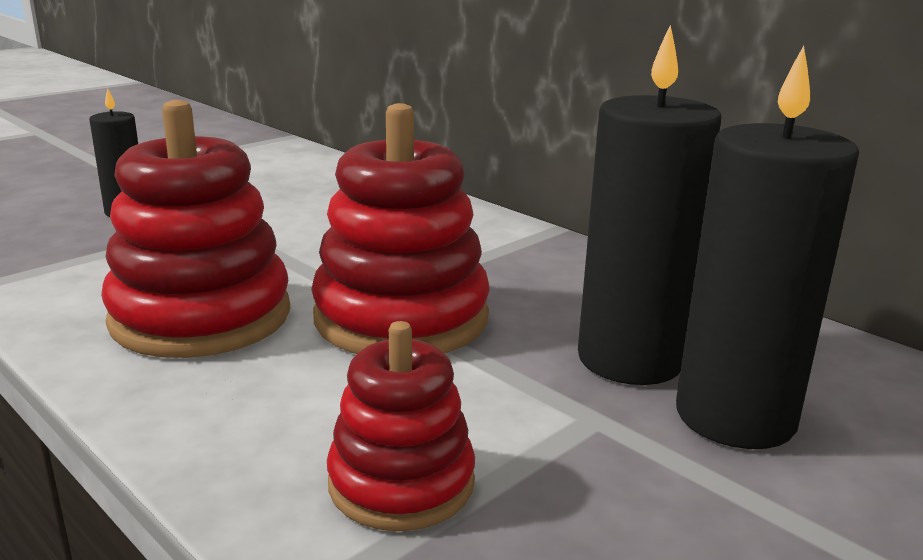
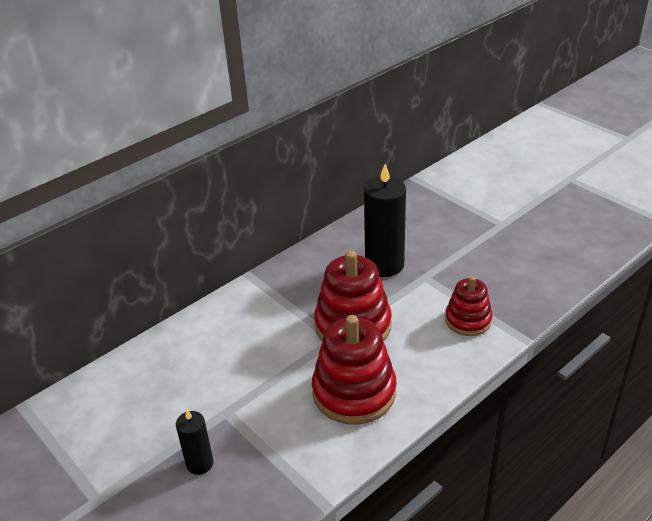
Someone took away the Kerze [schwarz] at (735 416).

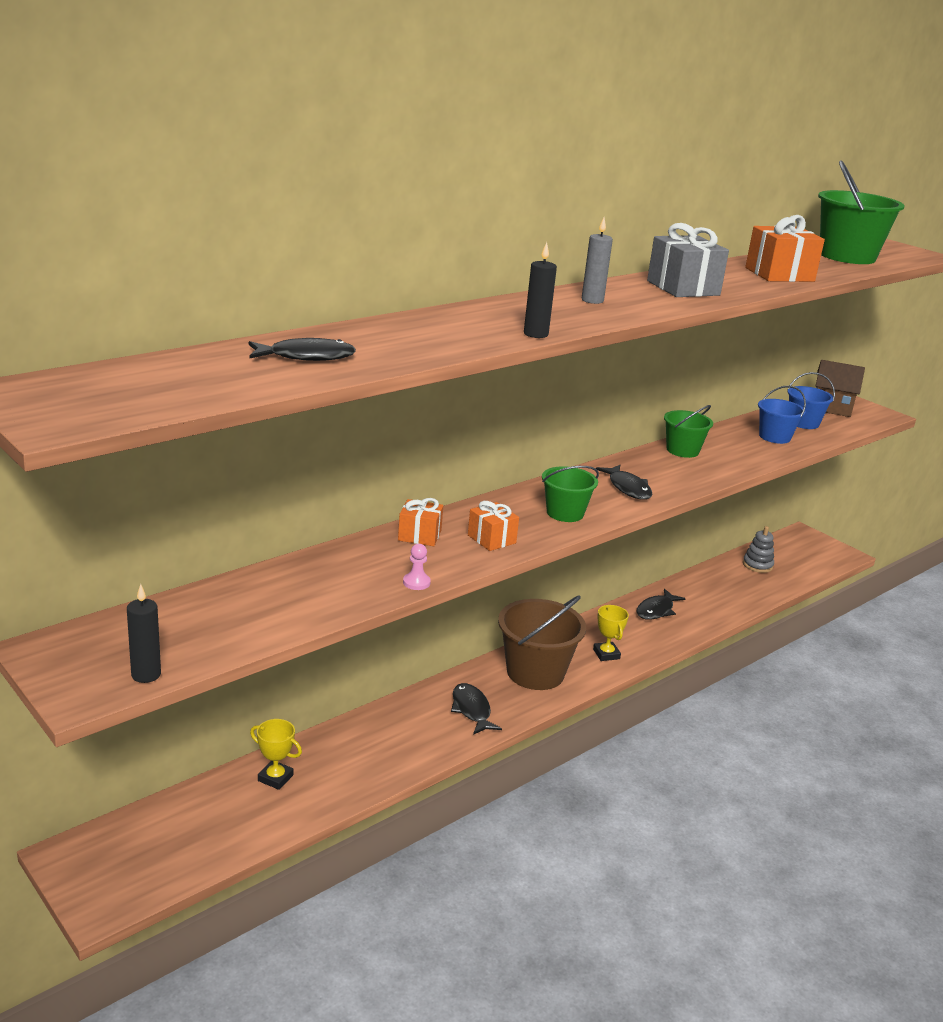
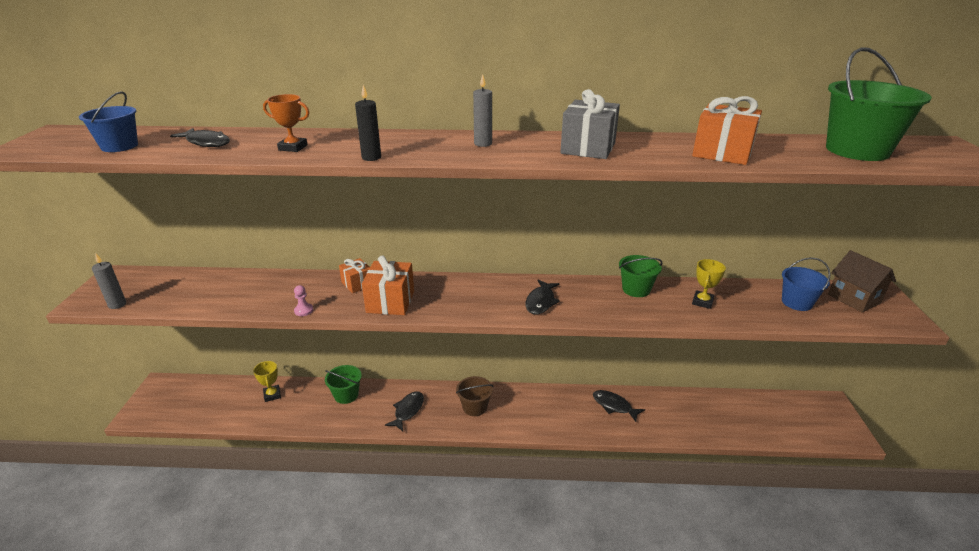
Someone carried the Eimer [blau] from (774 437) to (119 146). Someone carried the Eimer [grün] from (565 513) to (346 395). Someone scaled the Geschenk [orange] at (491 539) by 1.62. Someone took away the Stapelspielzeug [grau] at (757 565). Someone repainted the Kerze [schwarz] at (146 675), which became the Kerze [grau] at (117 304). Someone rotated the Fisch [schwarz] at (656 610) by 45 degrees clockwise. Someone scaled the Eimer [braun] at (535 672) by 0.59. Someone carried the Pokal [gelb] from (606 654) to (702 302). Someone put down the Pokal [orange] at (293 147).

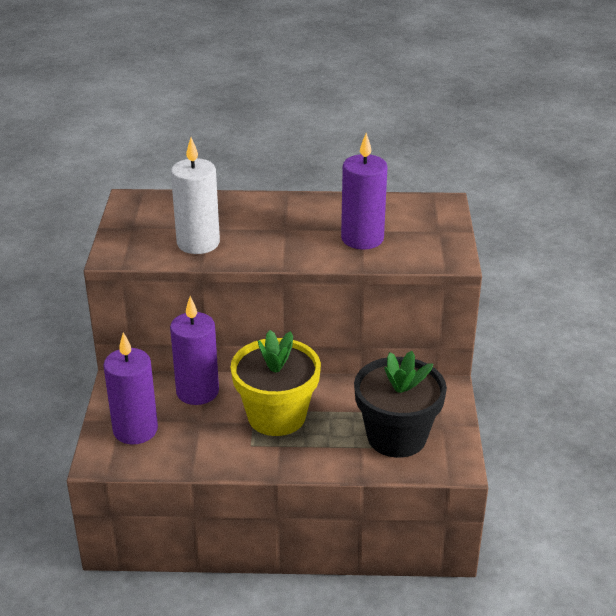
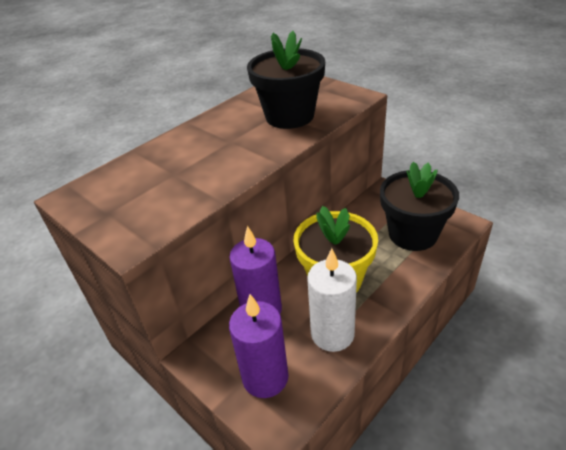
Someone swapped the Kerze [lila] at (362 239) for the Blumentopf [schwarz] at (289 116). Someone carried the Kerze [weiß] from (198 243) to (332 334).

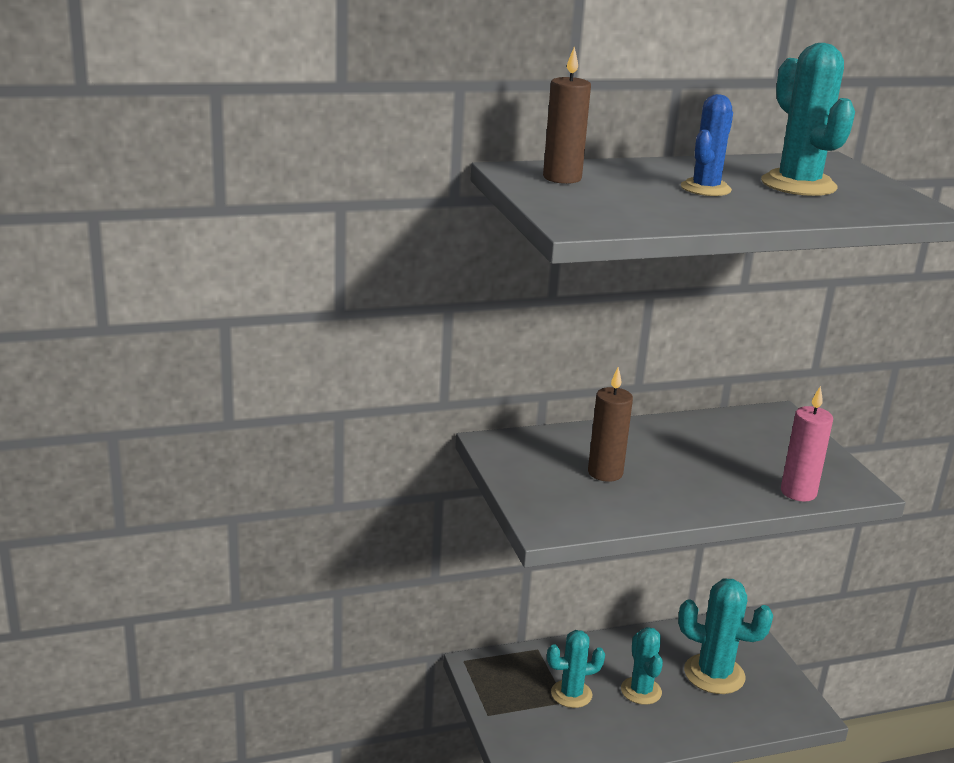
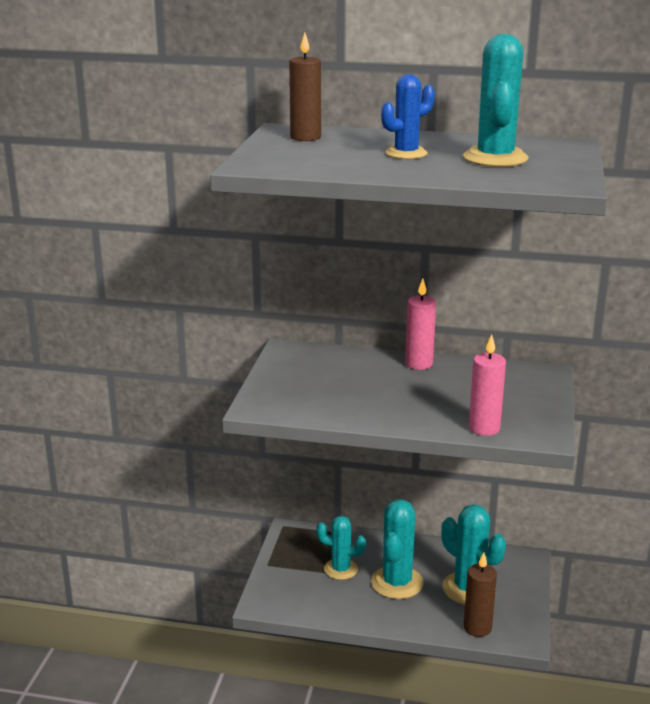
Someone carried the Kerze [braun] from (605 473) to (477 628). Someone scaled the Kaktus [türkis] at (641 691) by 1.52. Someone put down the Kerze [rosa] at (419 364).

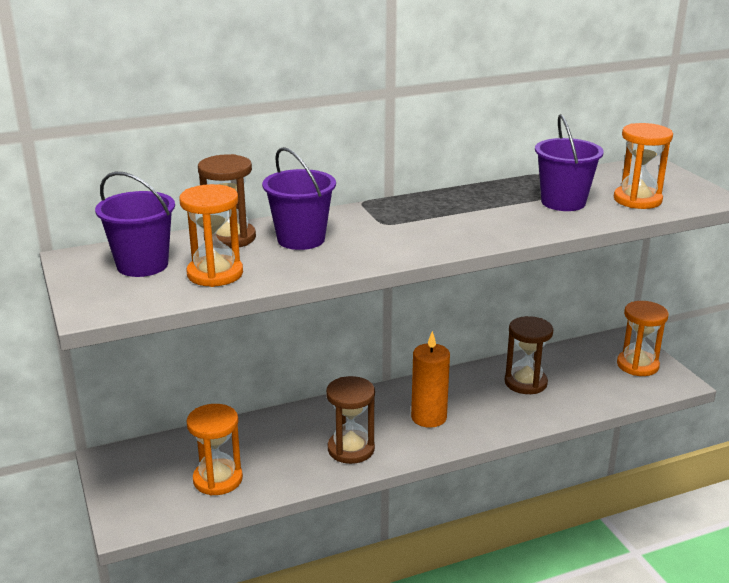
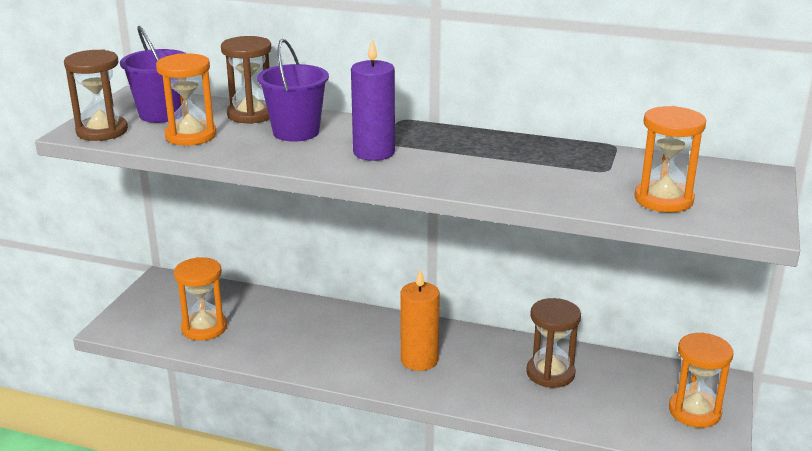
Someone took away the Eimer [lila] at (563 202). Someone carried the Sanduhr [braun] from (351 449) to (102 131). Someone put down the Kerze [lila] at (374 152).

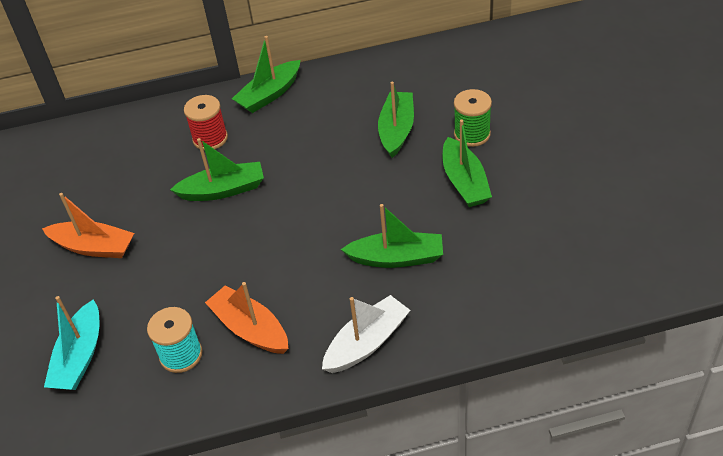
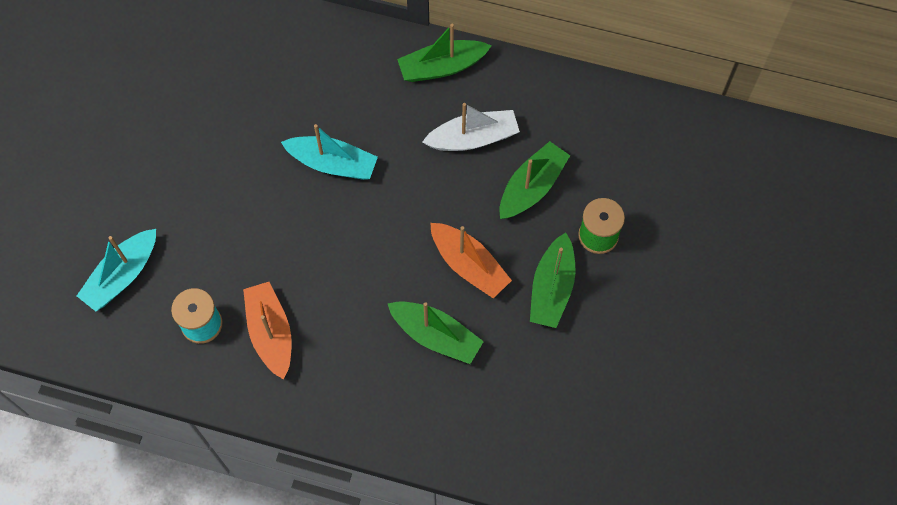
Someone took away the Garnrolle [rot] at (210 138). Someone repainted the Boot [grün] at (223 190), which became the Boot [türkis] at (333 163). Someone carried the Boot [orange] from (94 247) to (469 265). Someone carried the Boot [weiß] from (367 343) to (473 138).

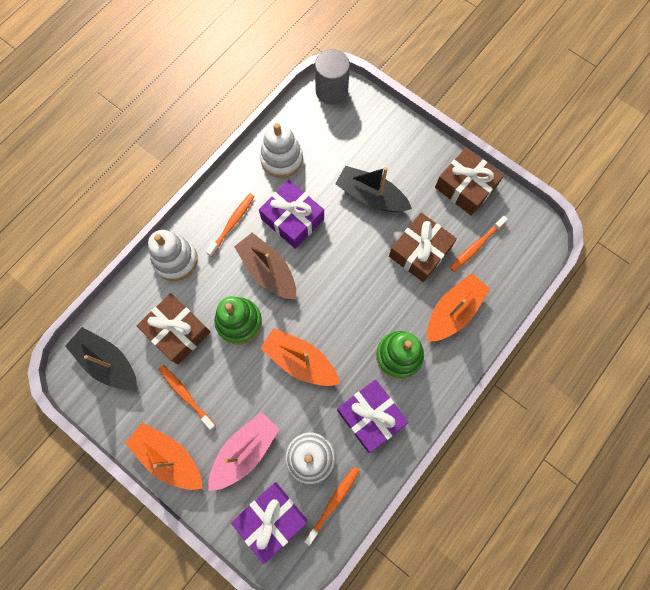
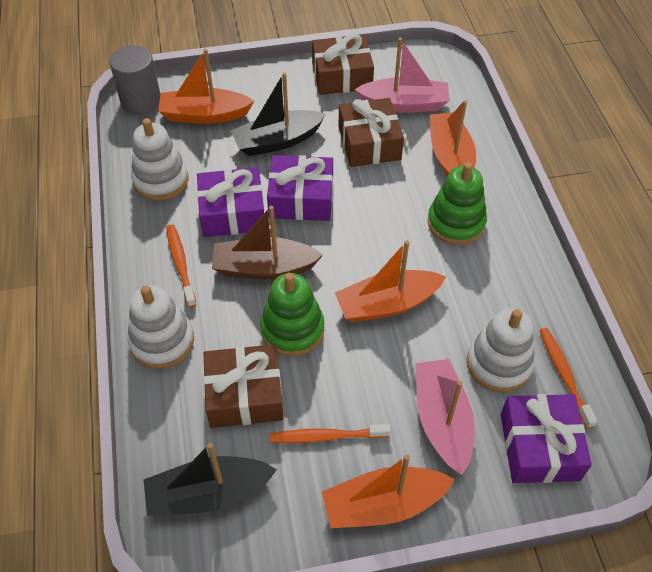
Someone swapped the Zahnbürste [orange] at (476 246) for the Boot [rosa] at (404 104). Someone carried the Geschenk [lila] from (370 416) to (301 198). Someone put down the Boot [orange] at (204 115).

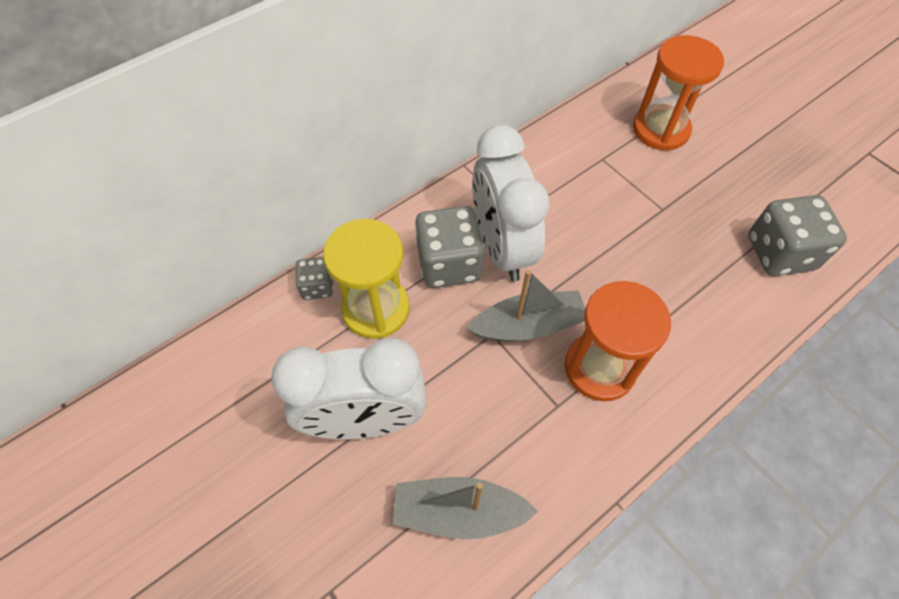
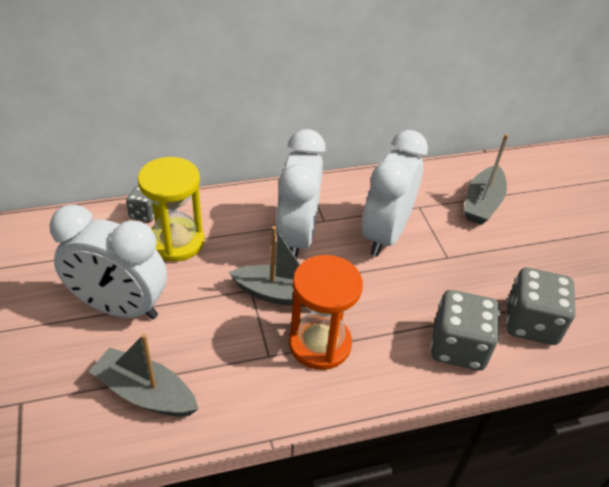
Someone swapped the Sanduhr [orange] at (660 130) for the Boot [grau] at (482 203). Someone carried the Spielwürfel [grau] from (449 264) to (458 347). Someone put down the Wecker [weiß] at (385 234).

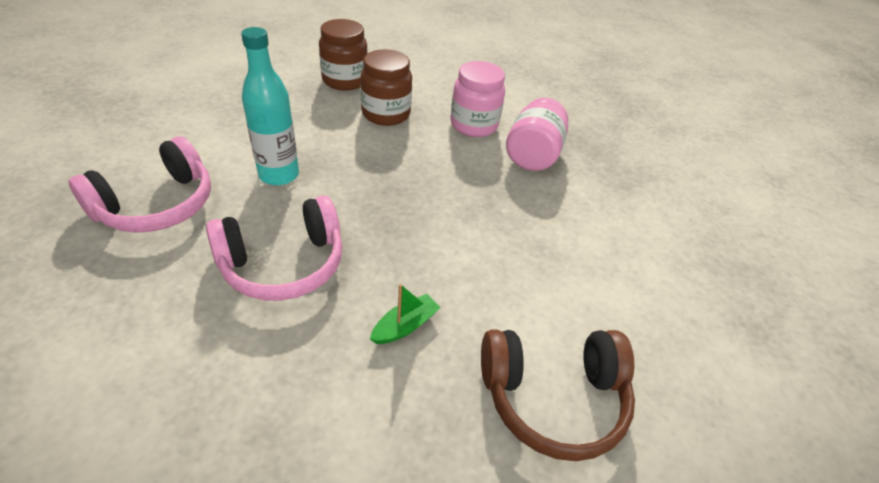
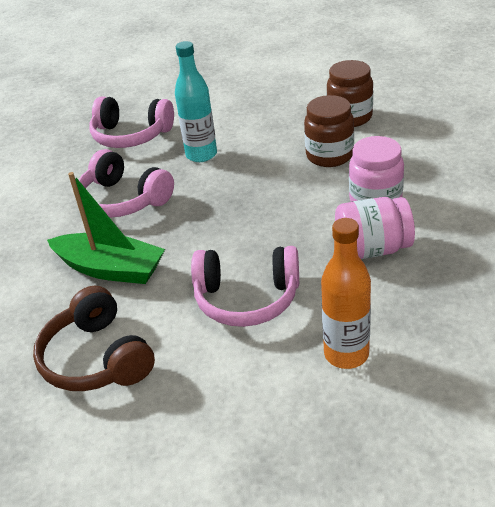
Someone scaled the Boot [grün] at (405 326) by 2.13. Someone put down the Flasche [orange] at (346 354). Someone put down the Kopfhörer [rosa] at (247 298).

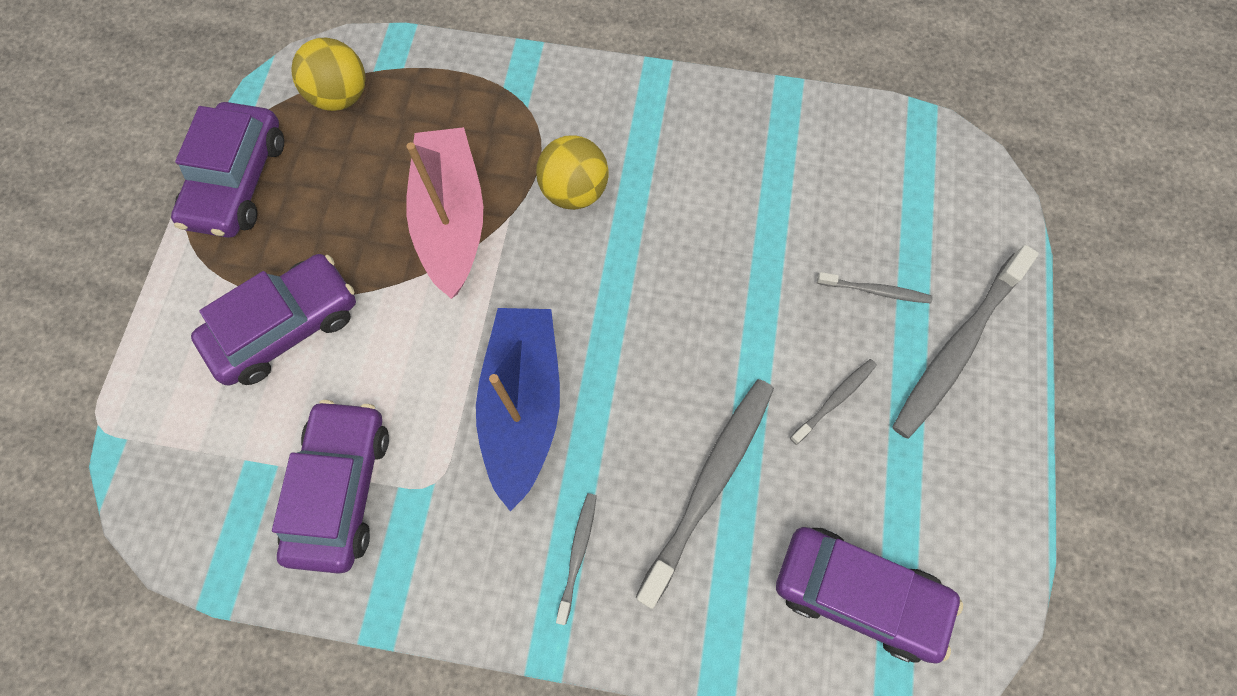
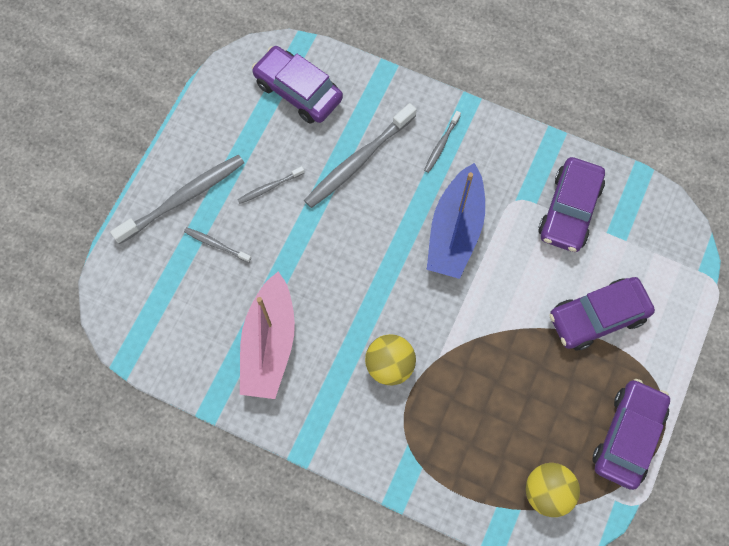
Someone carried the Boot [rosa] from (451 219) to (269 344).

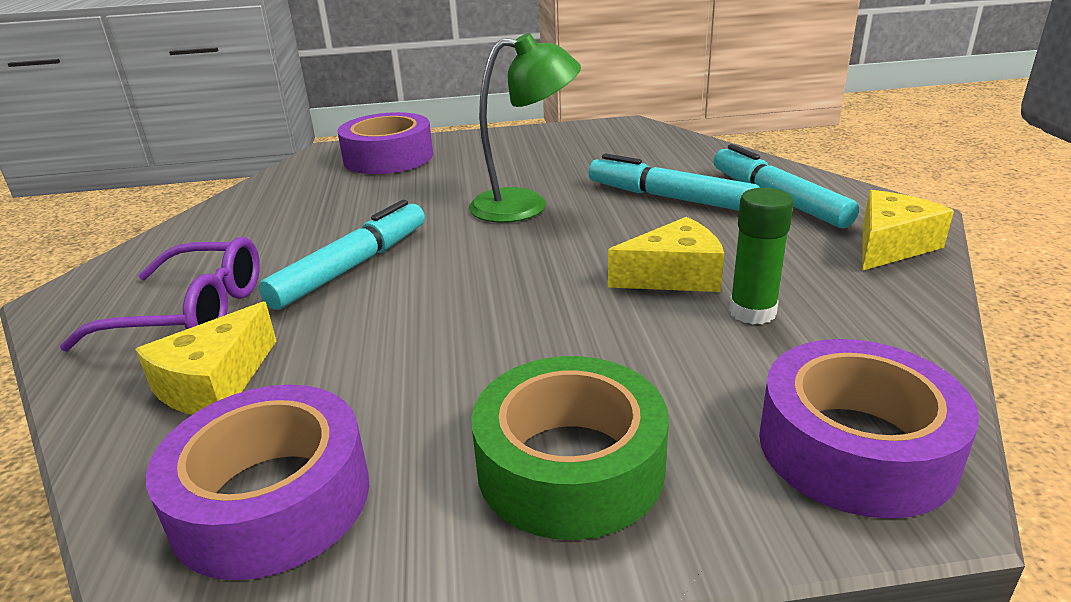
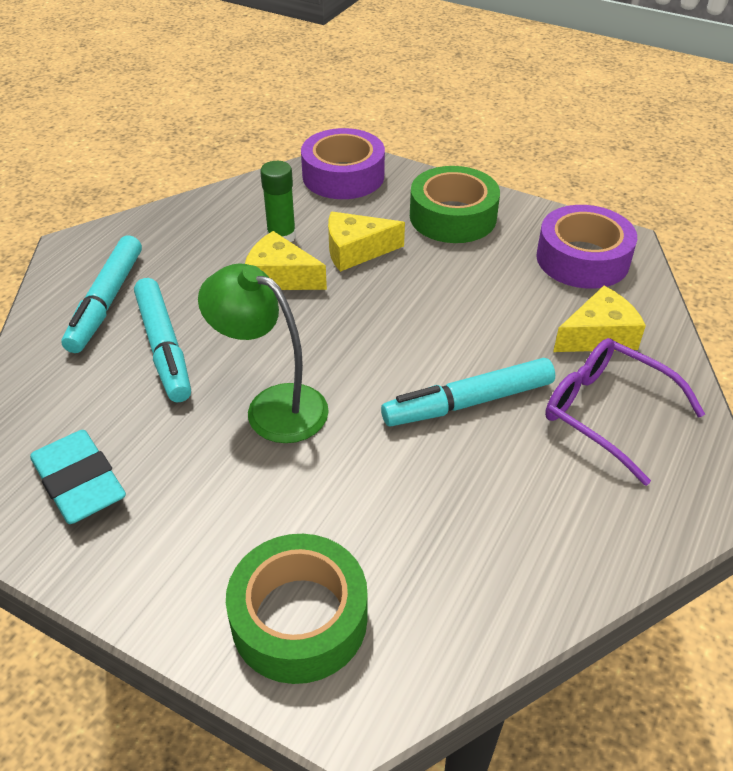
Someone repainted the Klebeband [lila] at (388 157), which became the Klebeband [grün] at (299 618). Someone carried the Käse [gelb] from (890 246) to (356 251). Someone put down the Radiergummi [türkis] at (79 483).

